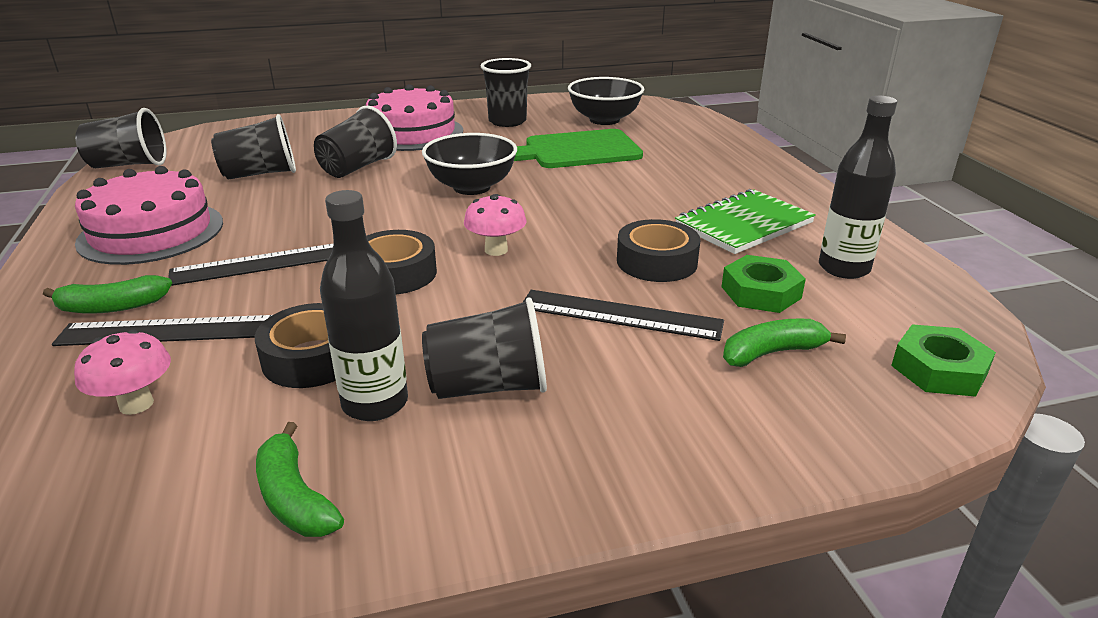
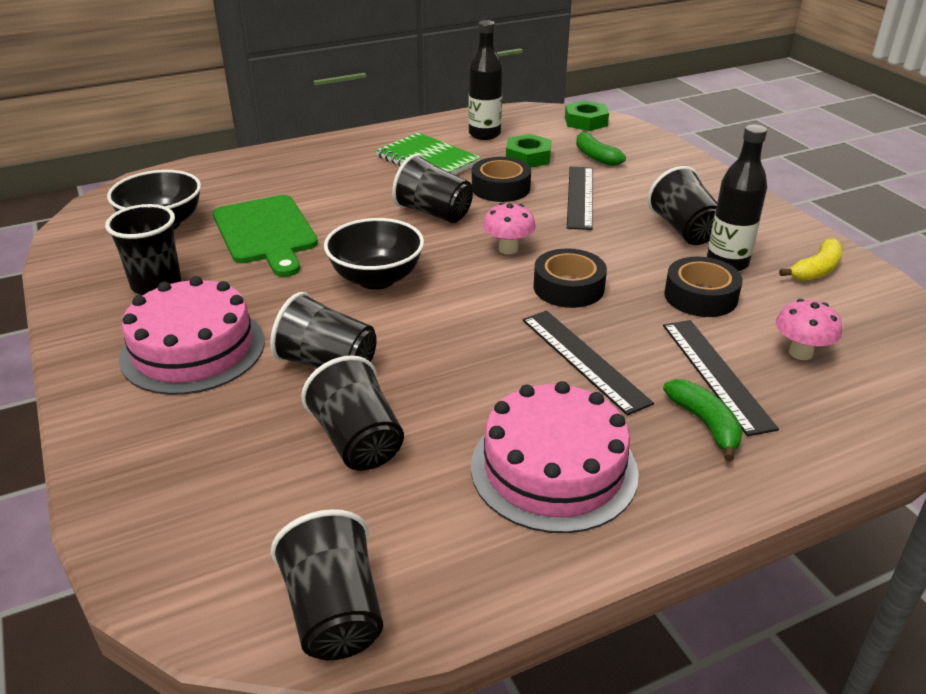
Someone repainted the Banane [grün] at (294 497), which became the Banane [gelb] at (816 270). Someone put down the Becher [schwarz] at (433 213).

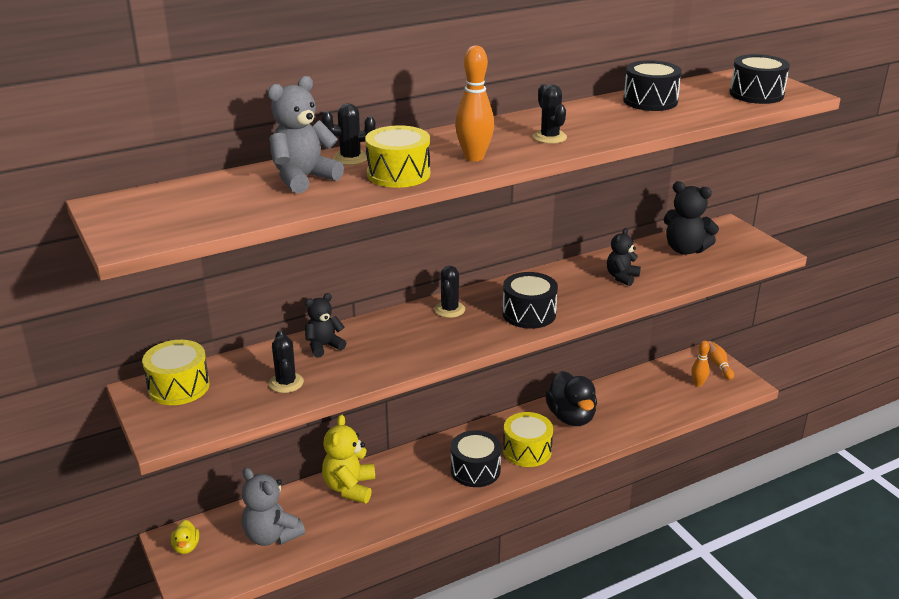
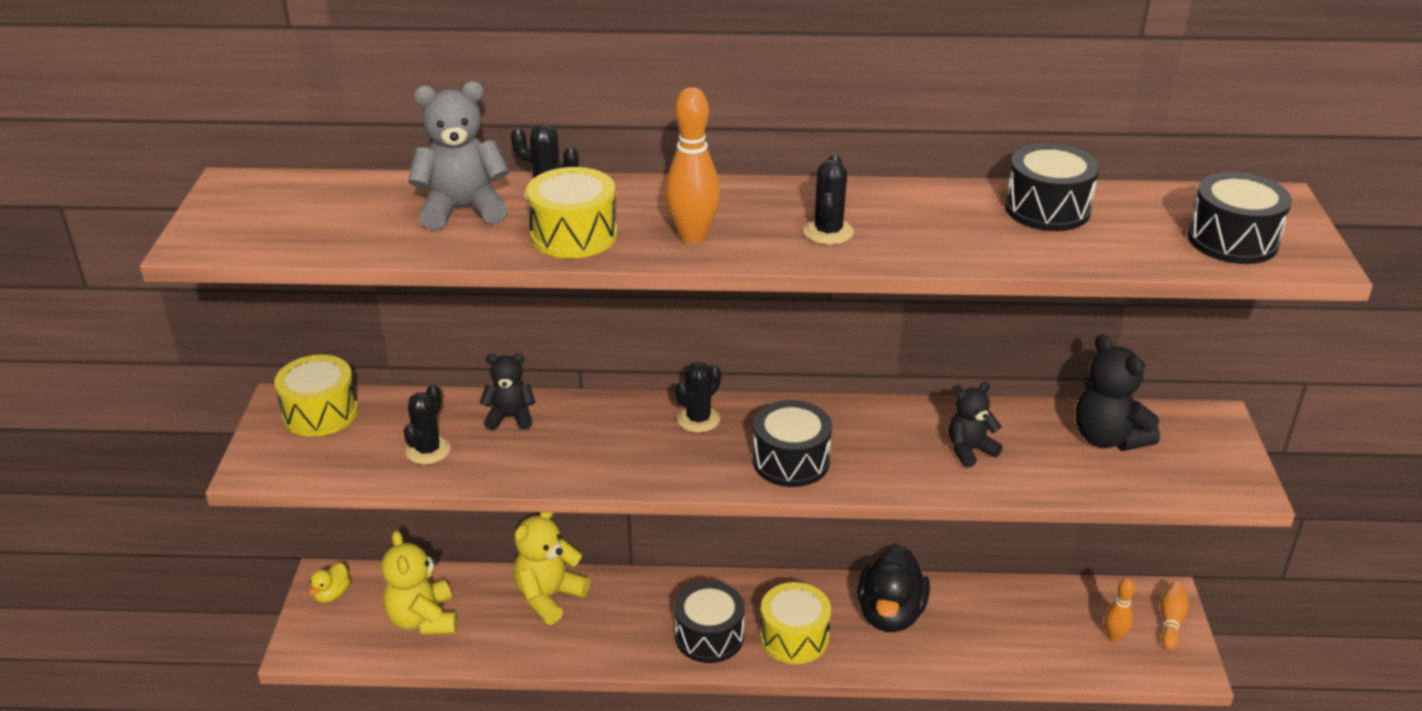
Someone repainted the Teddybär [grau] at (271 536), which became the Teddybär [gelb] at (423 620).

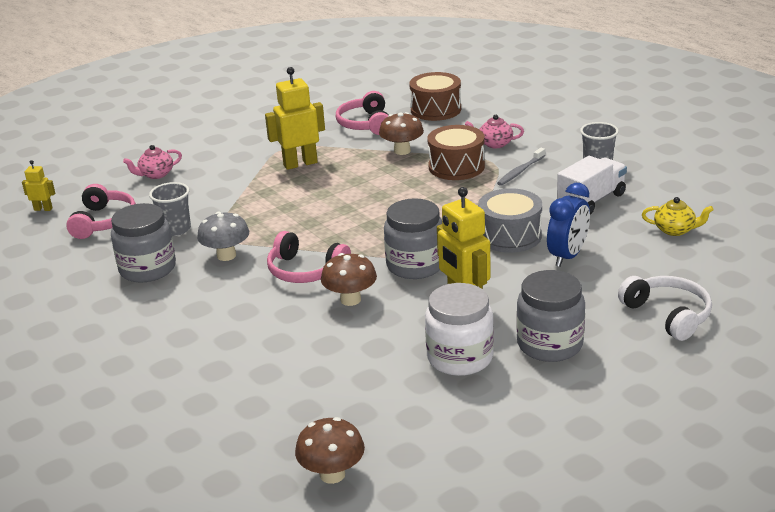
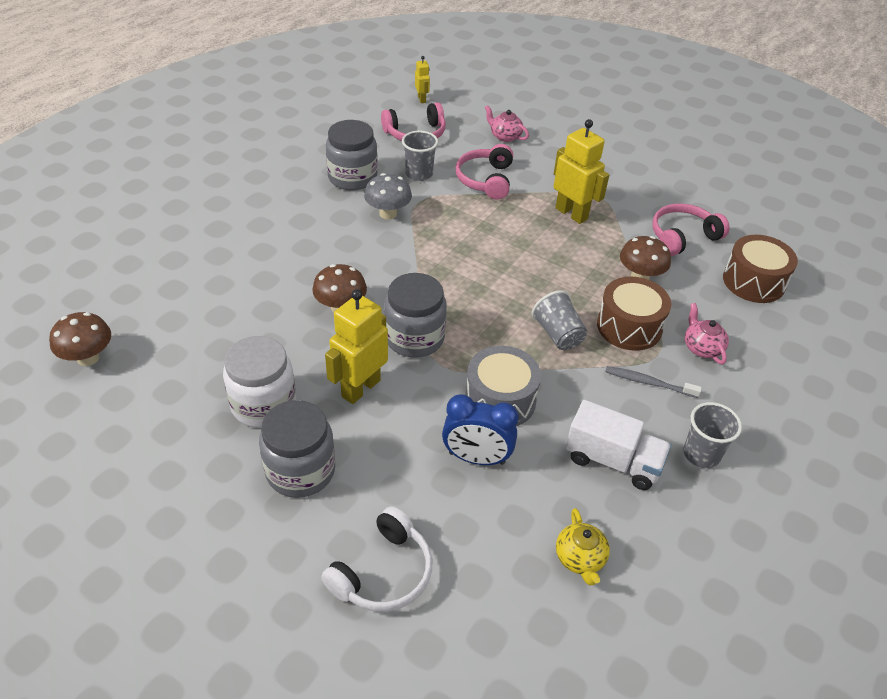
Someone carried the Kopfhörer [rosa] from (305 271) to (485 180). Someone put down the Becher [grau] at (558 334).

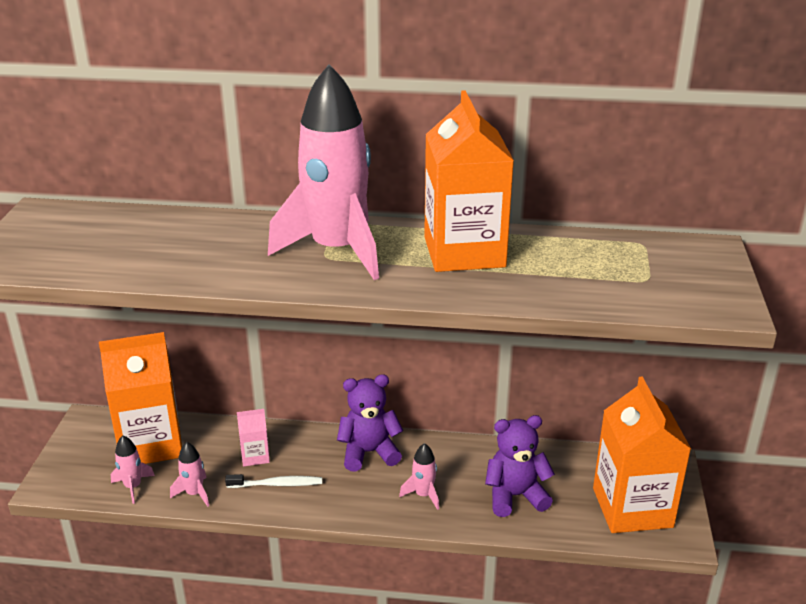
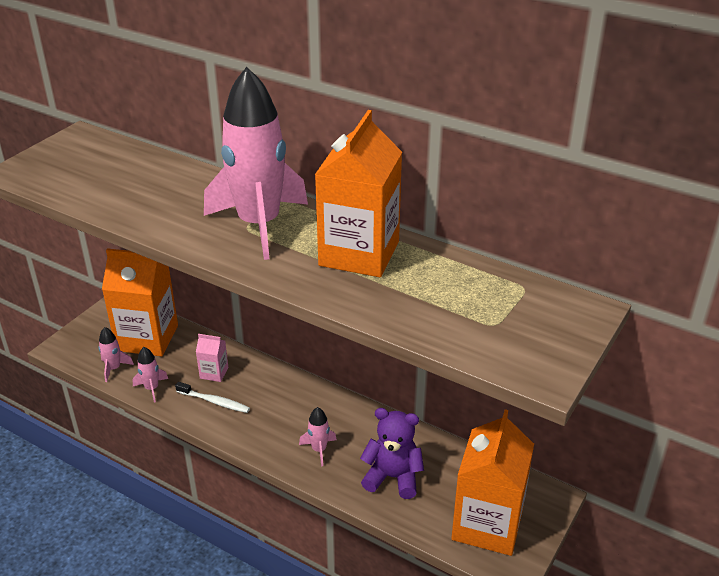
Someone took away the Teddybär [lila] at (369 452).

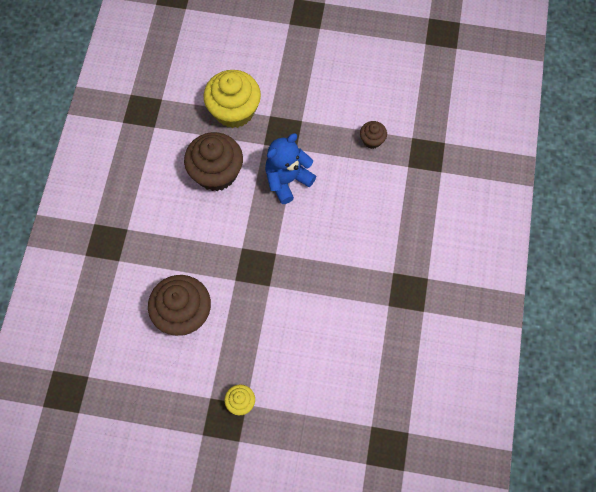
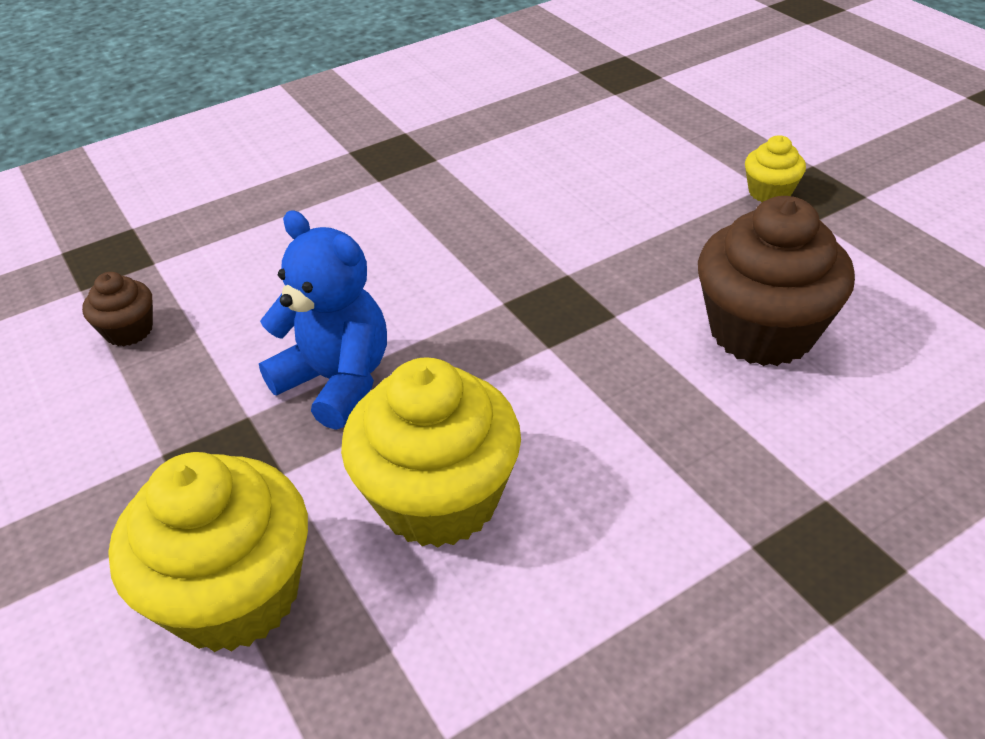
Someone repainted the Muffin [braun] at (216 173), which became the Muffin [gelb] at (439 498). Someone rotated the Teddybär [blau] at (287 180) by 150 degrees counterclockwise.

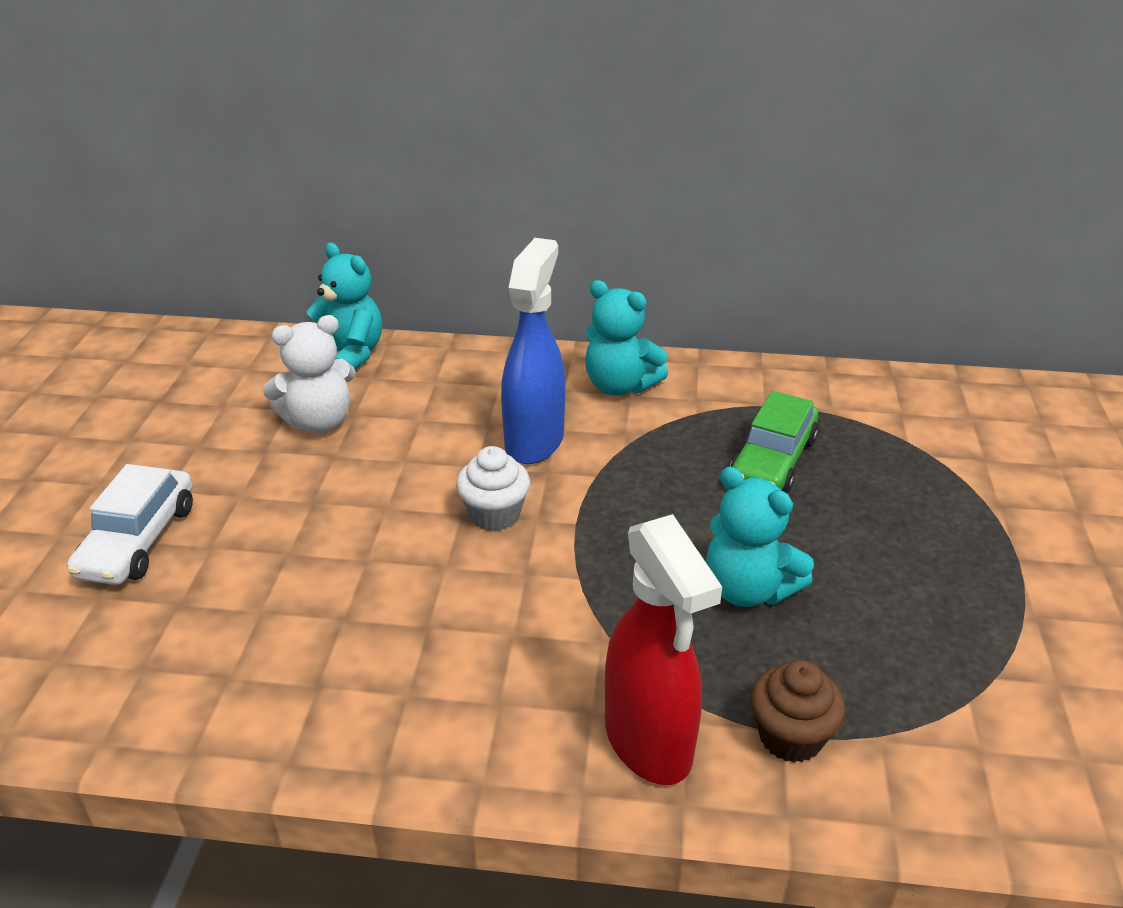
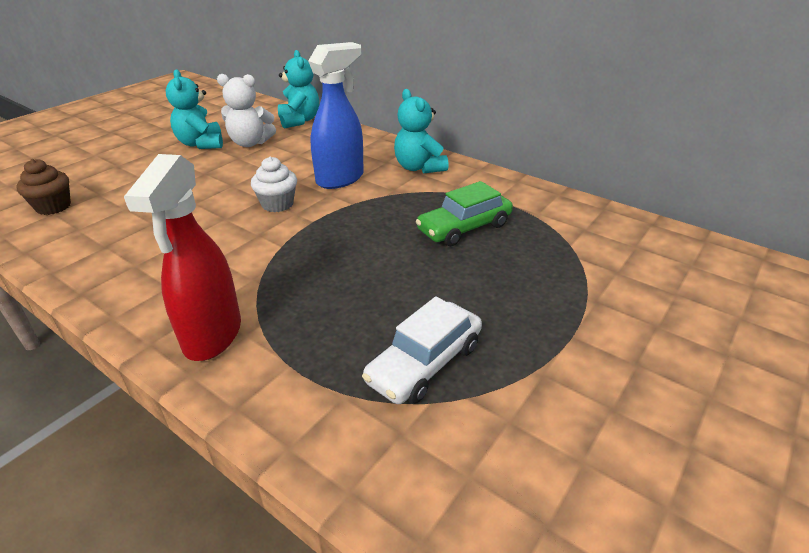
Someone carried the Auto [weiß] from (138 540) to (424 363). Someone carried the Teddybär [türkis] from (748 589) to (201 144). Someone carried the Muffin [braun] from (790 736) to (53 207).

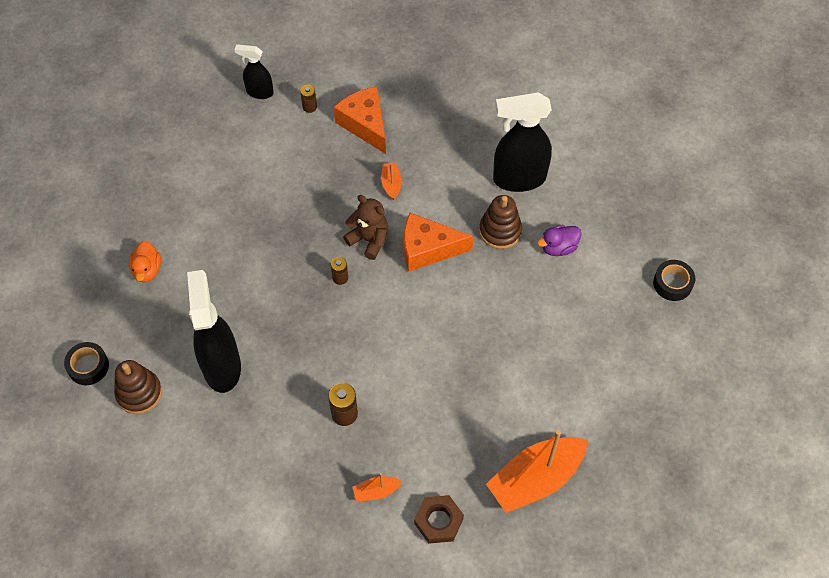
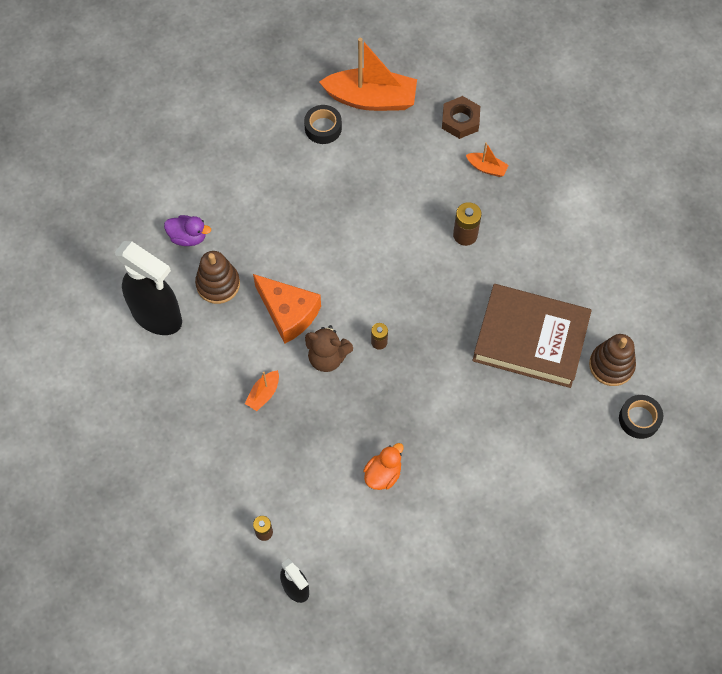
Someone took away the Käse [orange] at (365 124). Someone rotated the Teddybär [braun] at (369 240) by 60 degrees counterclockwise. Someone carried the Ente [orange] from (147 270) to (383 474). Someone carried the Klebeband [schwarz] from (672 283) to (323 128). Someone swapped the Sprühflasche [schwarz] at (222 366) for the Buch [braun] at (530 339).

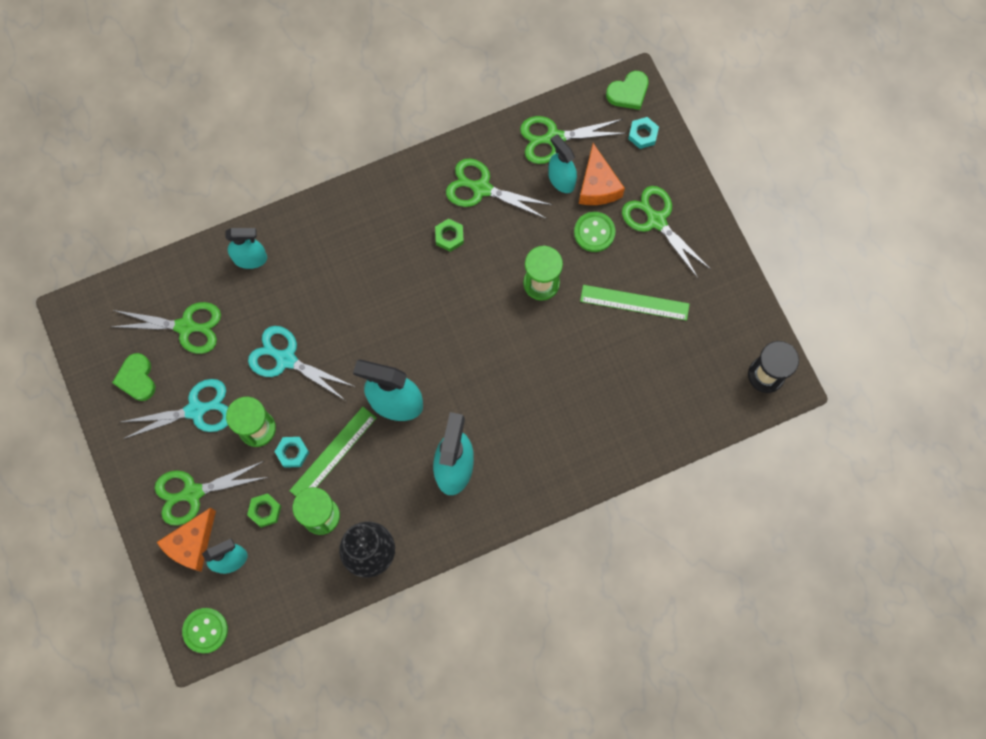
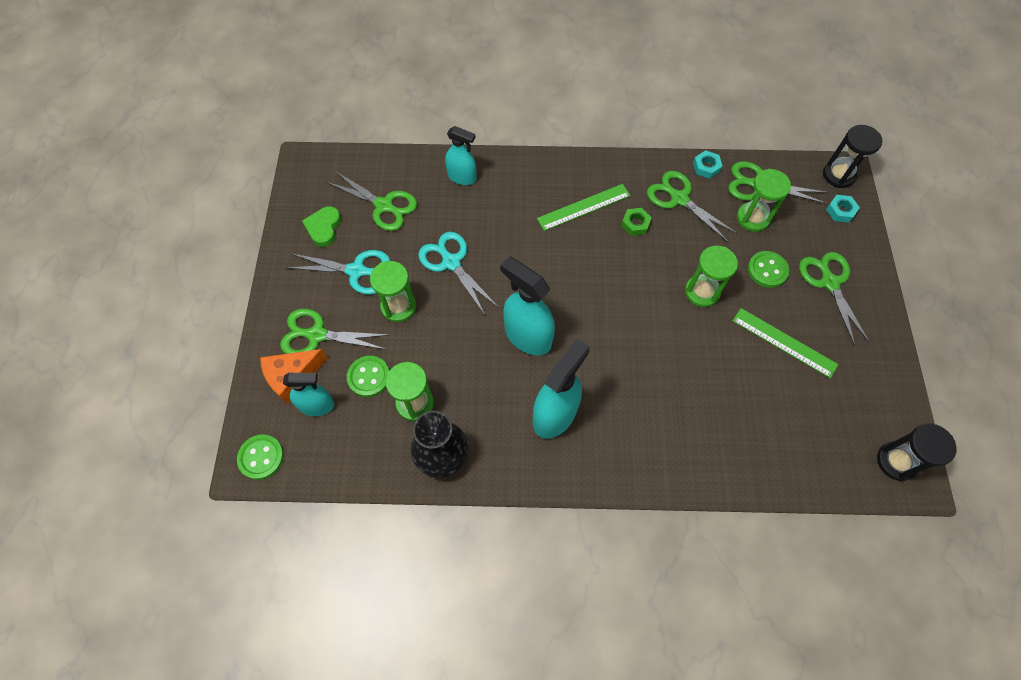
Someone swapped the Herz [grün] at (628 92) for the Sanduhr [schwarz] at (838 175). Someone swapped the Sprühflasche [türkis] at (561 179) for the Sanduhr [grün] at (753 218). Someone took away the Käse [orange] at (597 186). Someone carried the Lineal [grün] from (333 454) to (583 207). Someone carried the Sechskantmutter [türkis] from (292 453) to (706 167). Someone swapped the Sechskantmutter [grün] at (265 511) for the Knopf [grün] at (369 377).

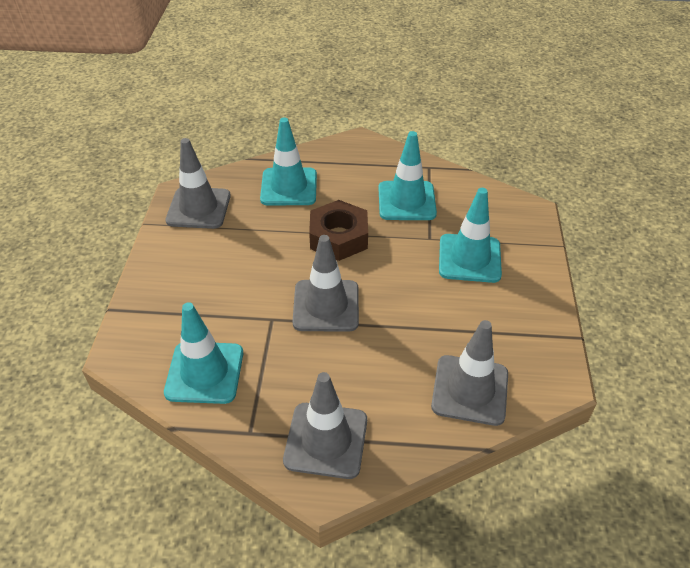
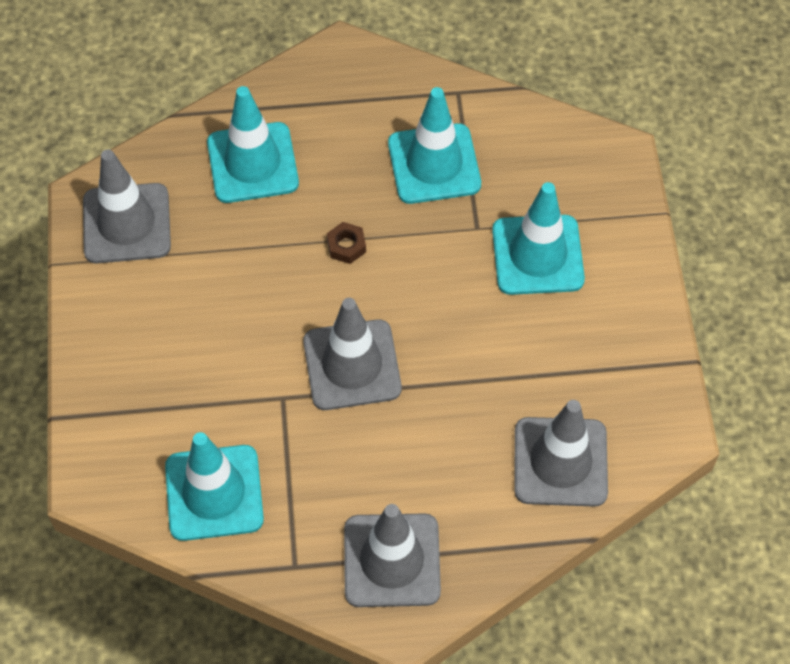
Someone scaled the Sechskantmutter [braun] at (338 237) by 0.43.

